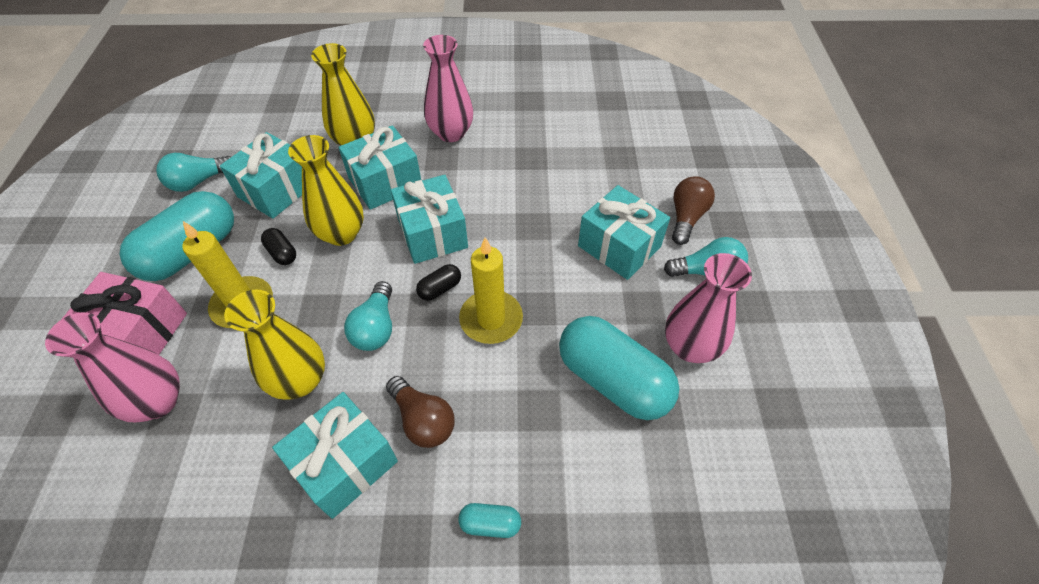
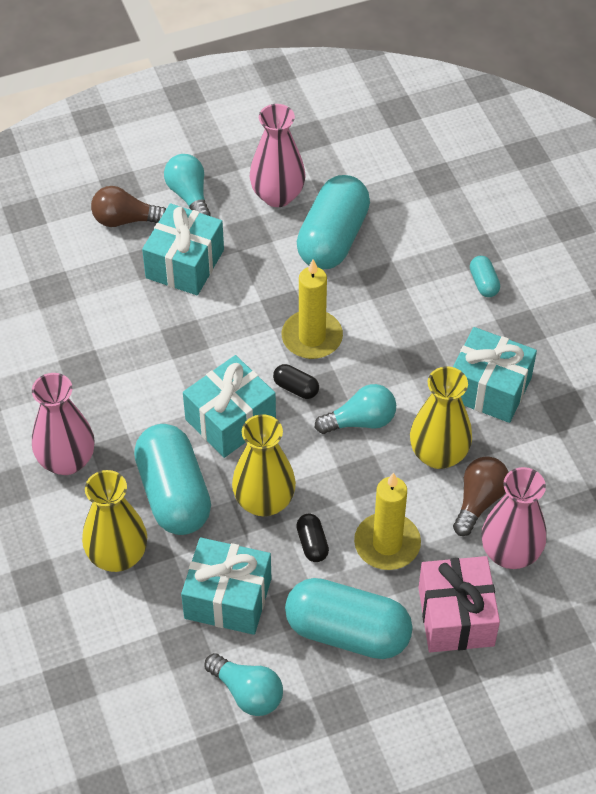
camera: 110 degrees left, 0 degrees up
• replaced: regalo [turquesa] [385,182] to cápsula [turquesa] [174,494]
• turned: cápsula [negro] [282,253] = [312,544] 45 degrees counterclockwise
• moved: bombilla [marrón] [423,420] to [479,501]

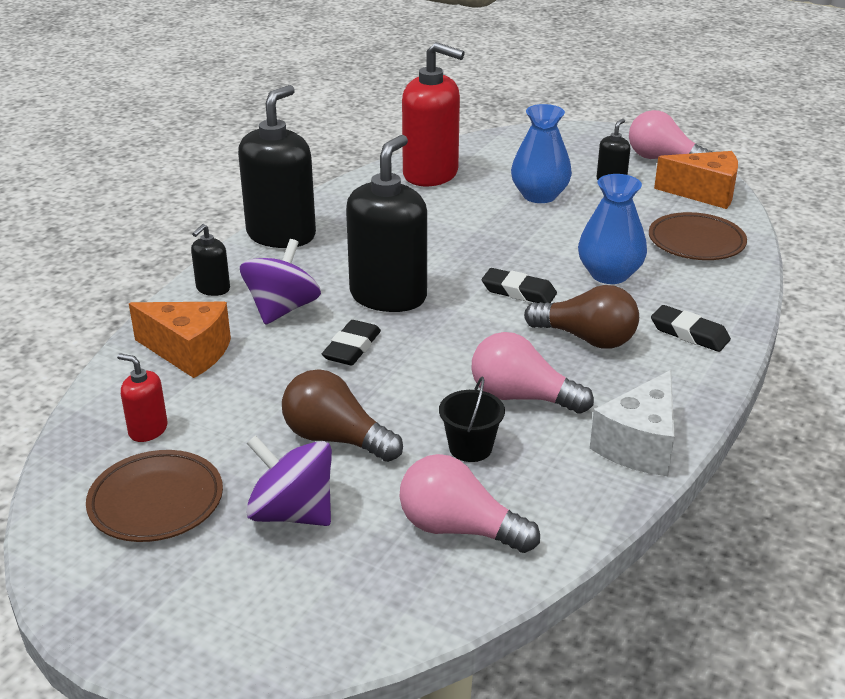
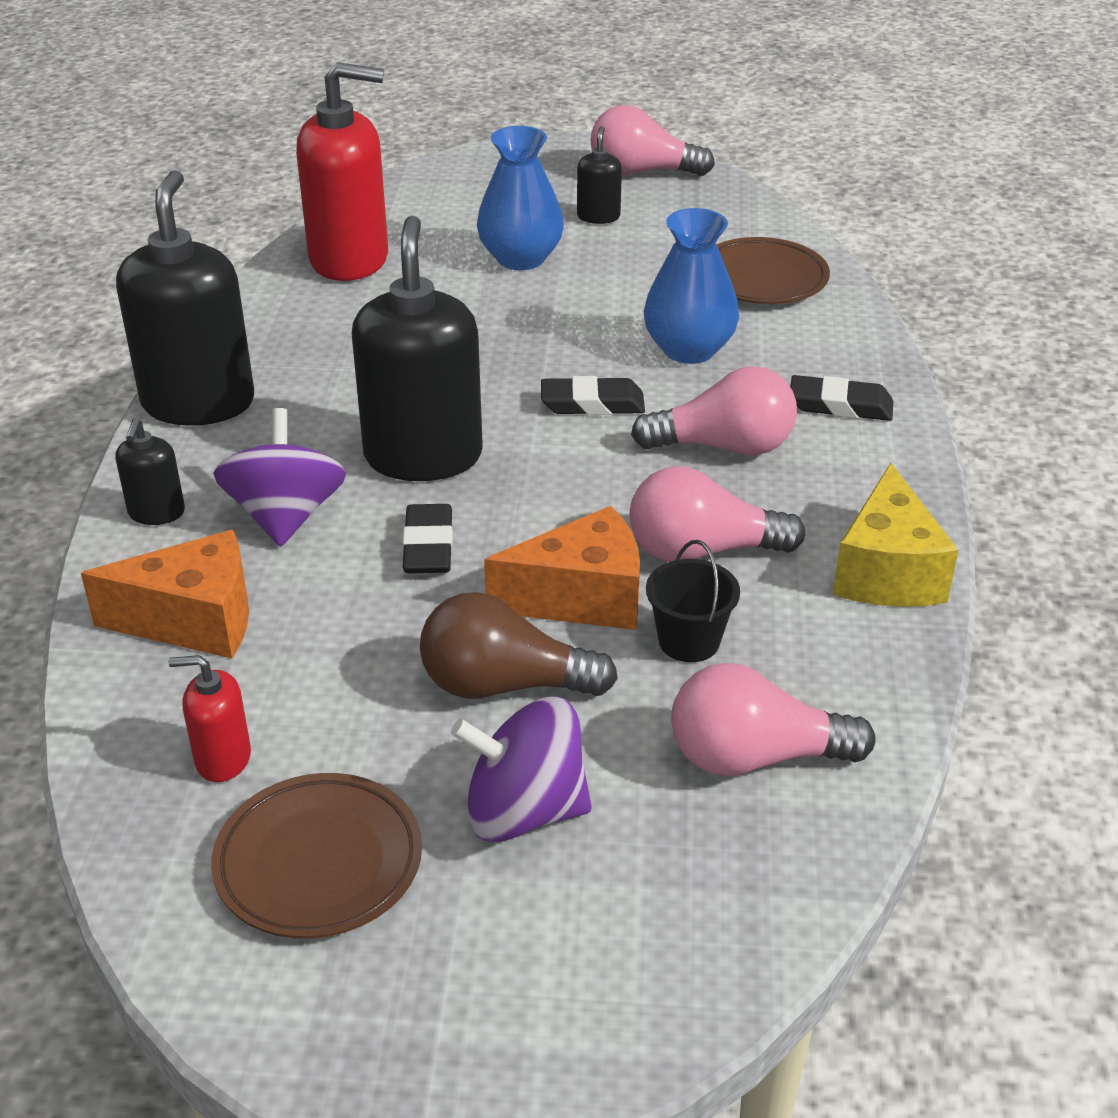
camera: 25 degrees left, 5 degrees up
• moved: queso [naranja] [704,193] to [582,598]
• recoloured: bombilla [marrón] [587,339] to bombilla [rosa] [724,446]
• recoloured: queso [blanco] [639,445] to queso [amarillo] [887,572]

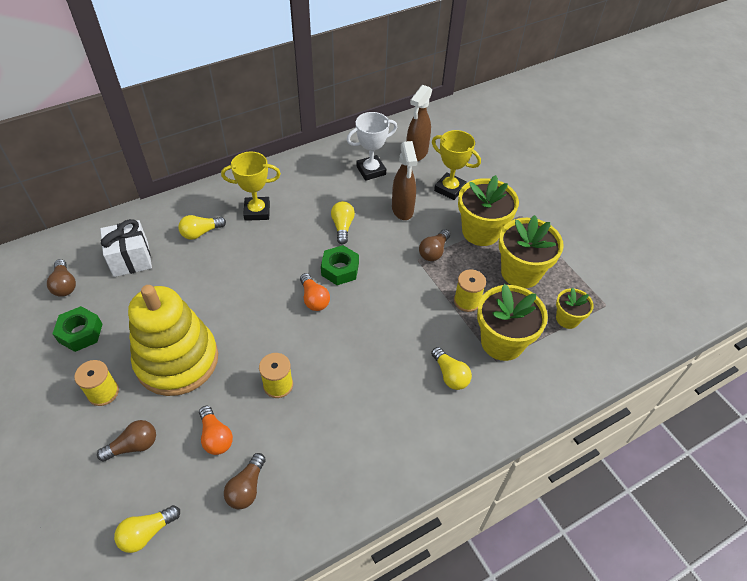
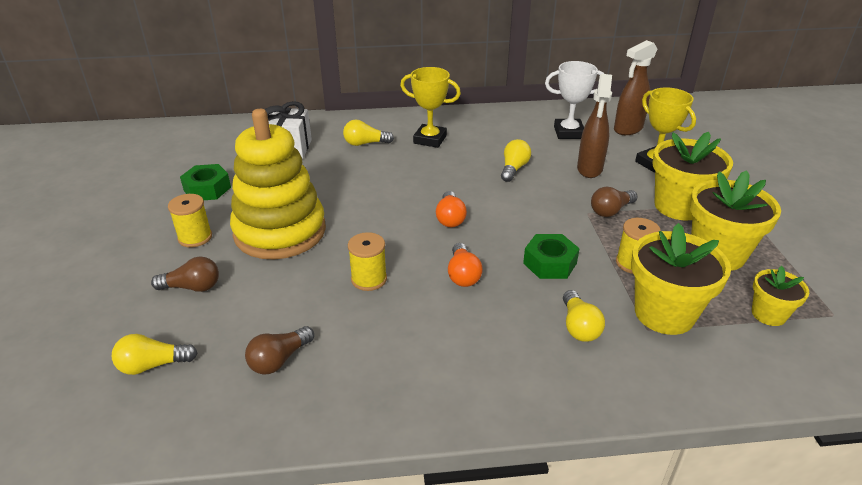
camera: 25 degrees right, 15 degrees down
• moved: bombilla [naranja] [216,437] to [463,275]
• moved: tuerca [verde] [340,269] to [550,263]
• removed: bombilla [marrón] [65,285]

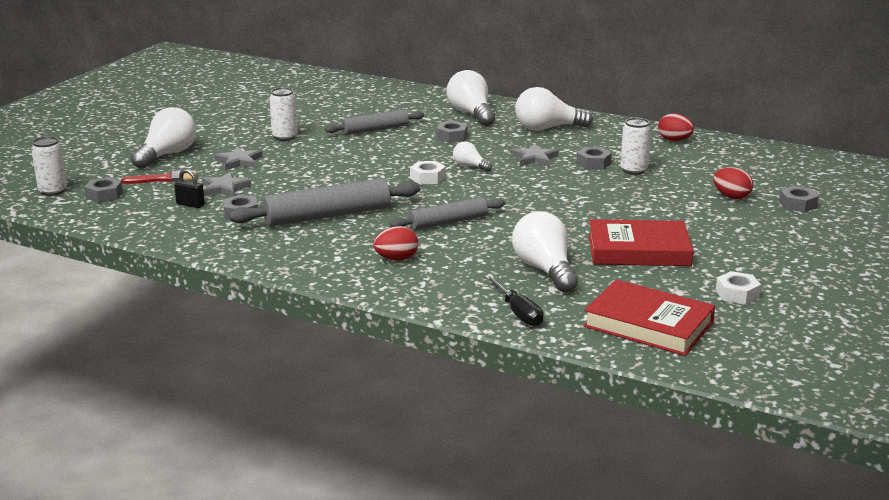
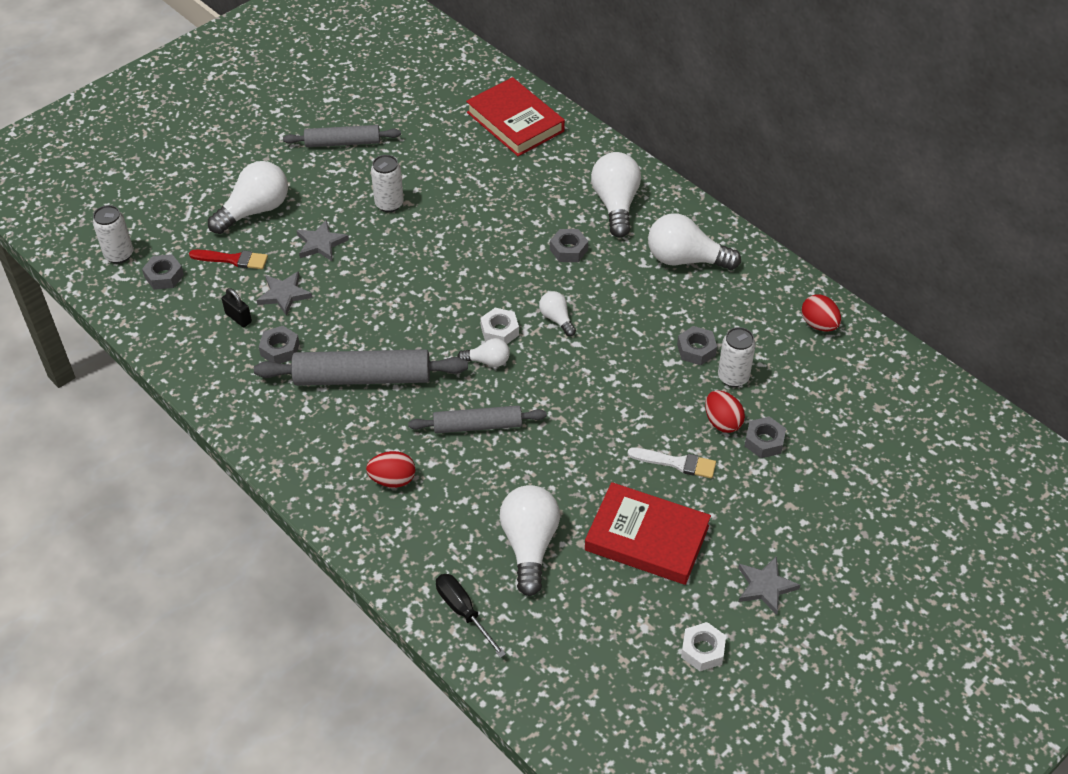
camera: 20 degrees right, 25 degrees up
• moved: rodillo [gris] [375,129] to [343,143]
• turned: destornillador [negro] [518,312] = [463,612] 150 degrees clockwise
• added: bombilla [blanco] [487,361]
• moved: libro [rojo] [648,324] to [515,122]
• added: pincel [blanco] [676,463]
• moved: huevo [rojo] [731,197] to [722,422]
• moved: estrella [gris] [534,158] to [765,586]
• moved: tuerca [gris] [797,204] to [764,441]

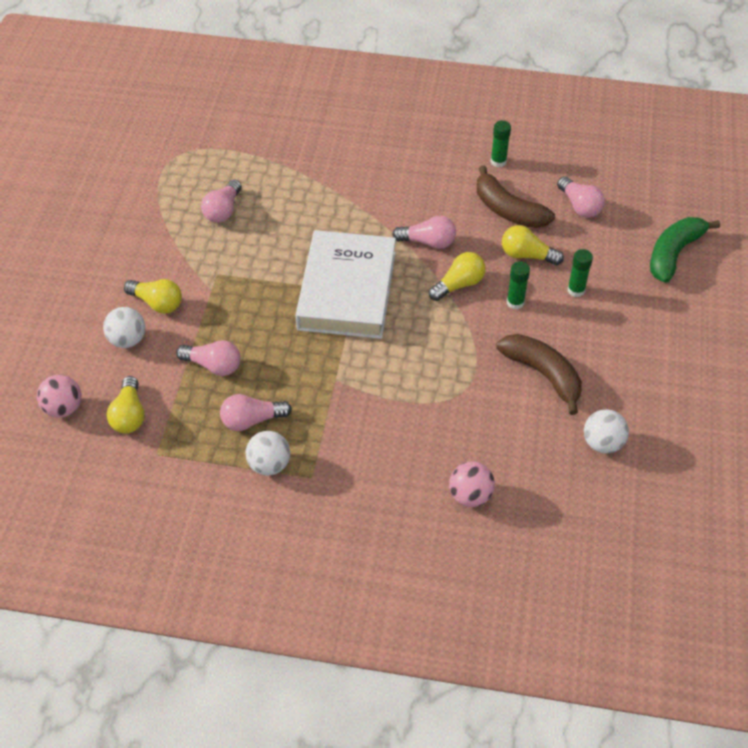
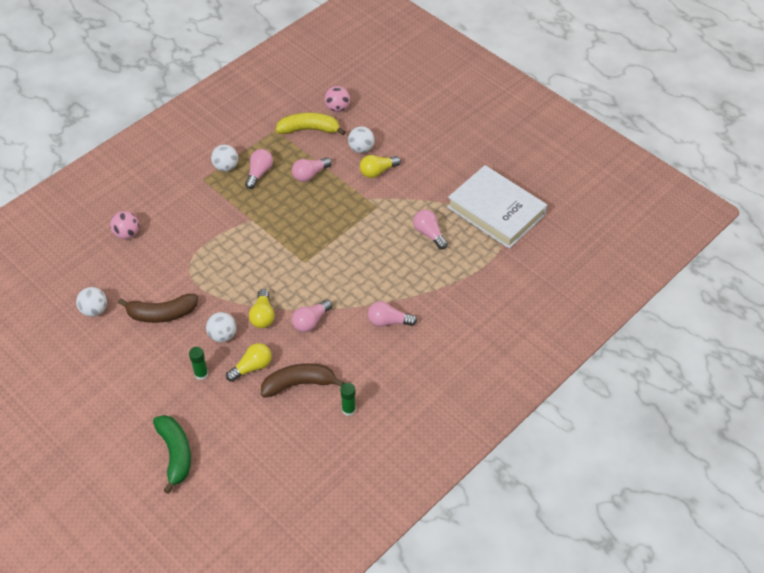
camera: 125 degrees right, 0 degrees up
• replaced: barra de pegamento [verde] [515,302] to pelota [blanco] [223,335]
• replaced: bombilla [amarillo] [129,415] to plátano [amarillo] [309,129]
• moved: bombilla [rosa] [579,206] to [388,321]
• moved: libro [blanco] [347,290] to [496,211]

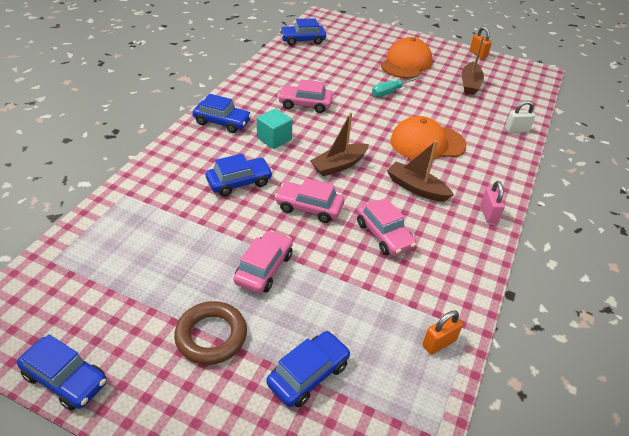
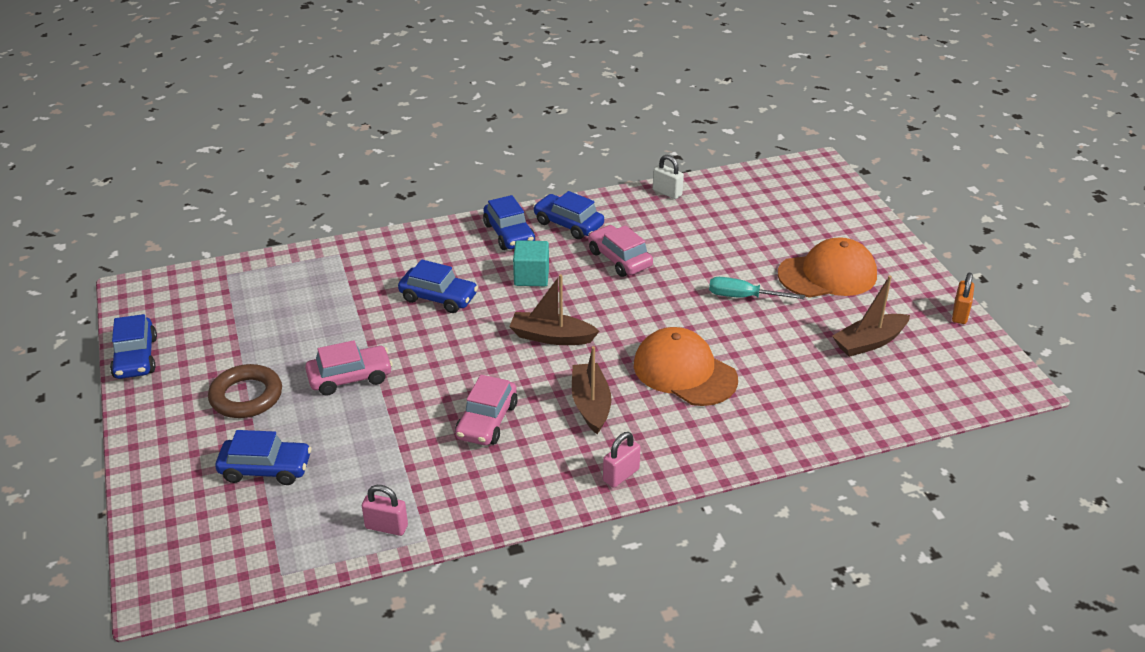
camera: 50 degrees right, 5 degrees down
• recoloured: candado [naranja] [439,343] to candado [rosa] [386,527]
• moved: coche [azul] [302,40] to [568,224]
• moved: candado [blanco] [516,130] to [667,192]
• removed: coche [rosa] [309,208]

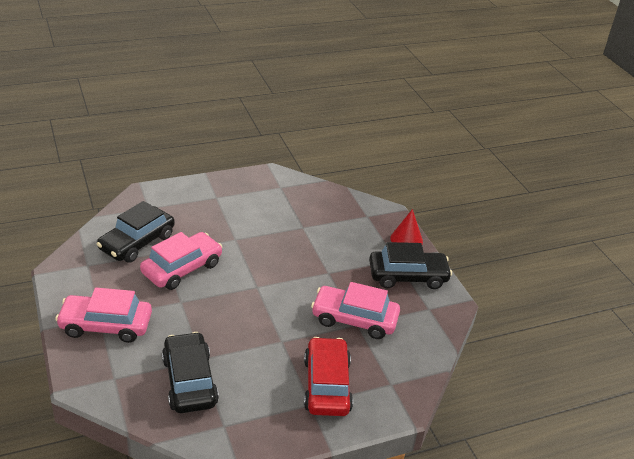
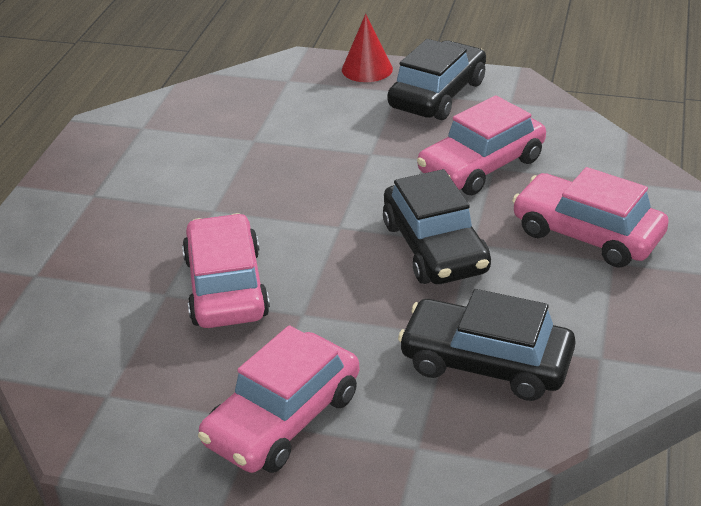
camera: 50 degrees left, 0 degrees up
• moved: coche [negro] [137,242] to [435,247]
• recoloured: coche [rojo] [327,385] to coche [rosa] [587,234]

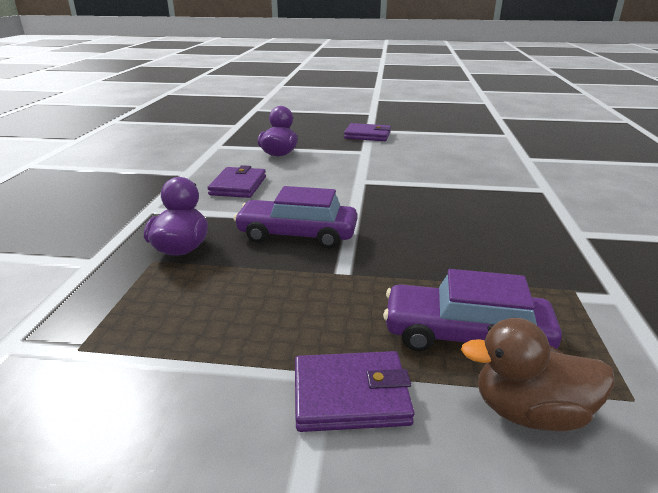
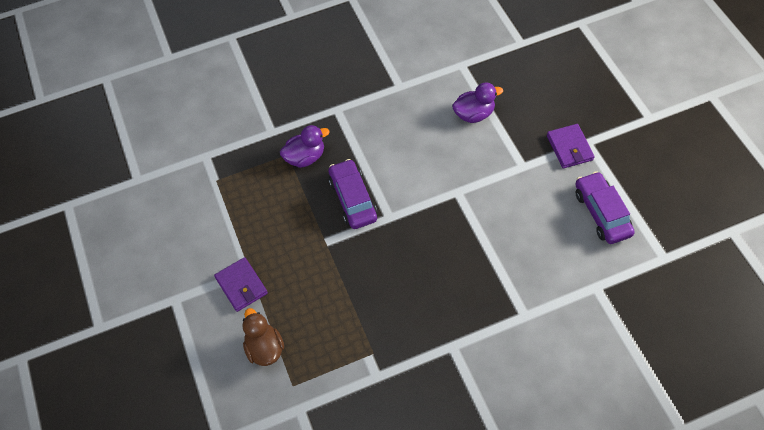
camera: 65 degrees right, 30 degrees up
• moved: coche [morado] [465,335] to [602,213]
• removed: cartera [morado] [238,186]

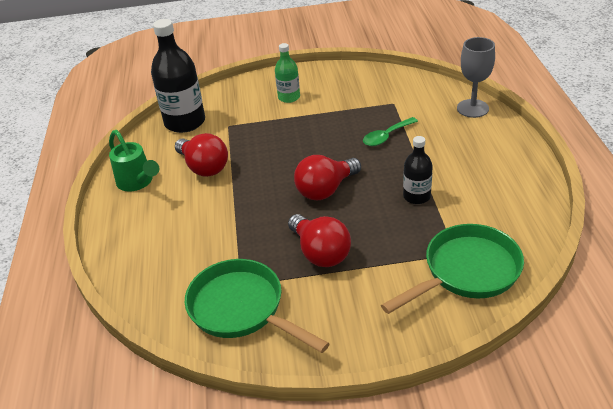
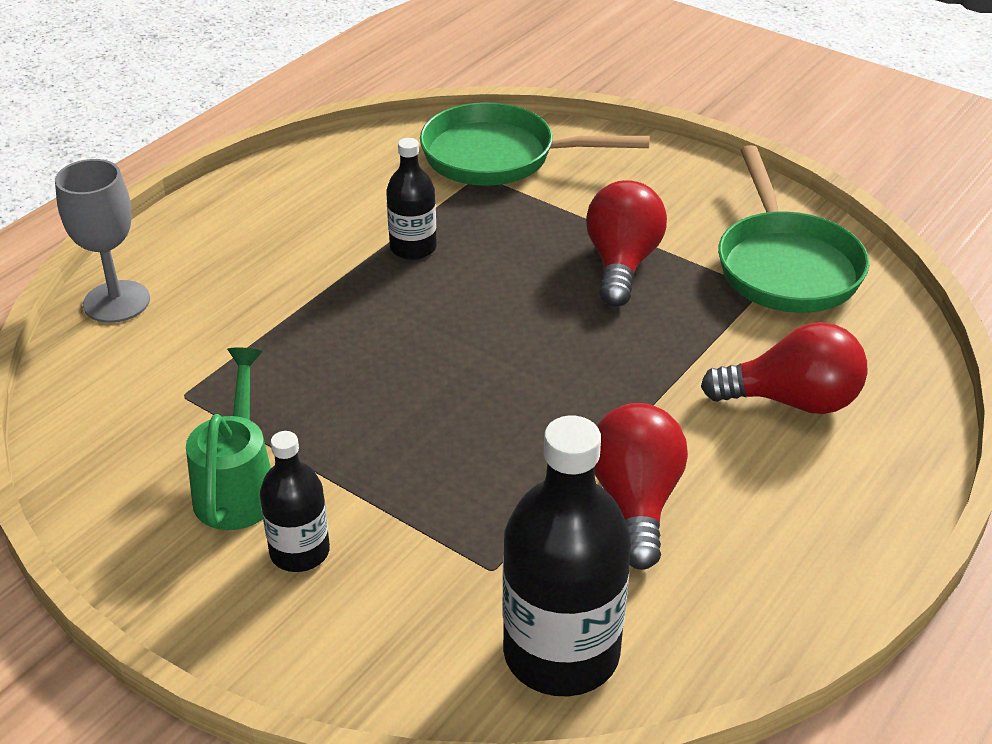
camera: 140 degrees left, 0 degrees up
• moved: regadera [verde] [138,183] to [238,486]
• recoloured: botella [verde] [289,97] to botella [negro] [299,552]
• moved: bombilla [rojo] [326,190] to [792,401]
• removed: cuchara [verde] [386,136]

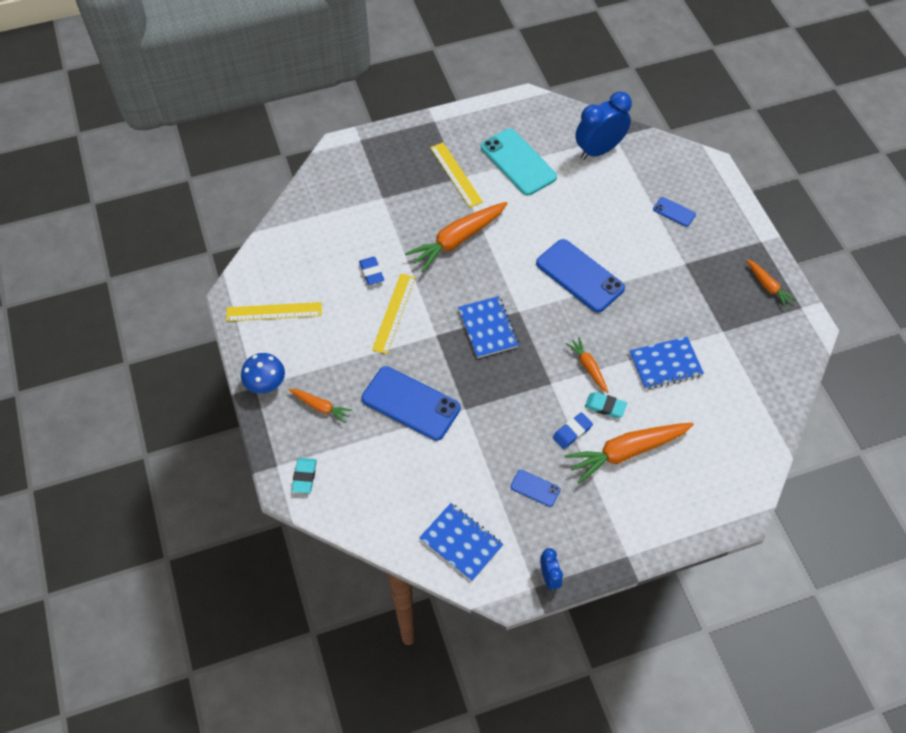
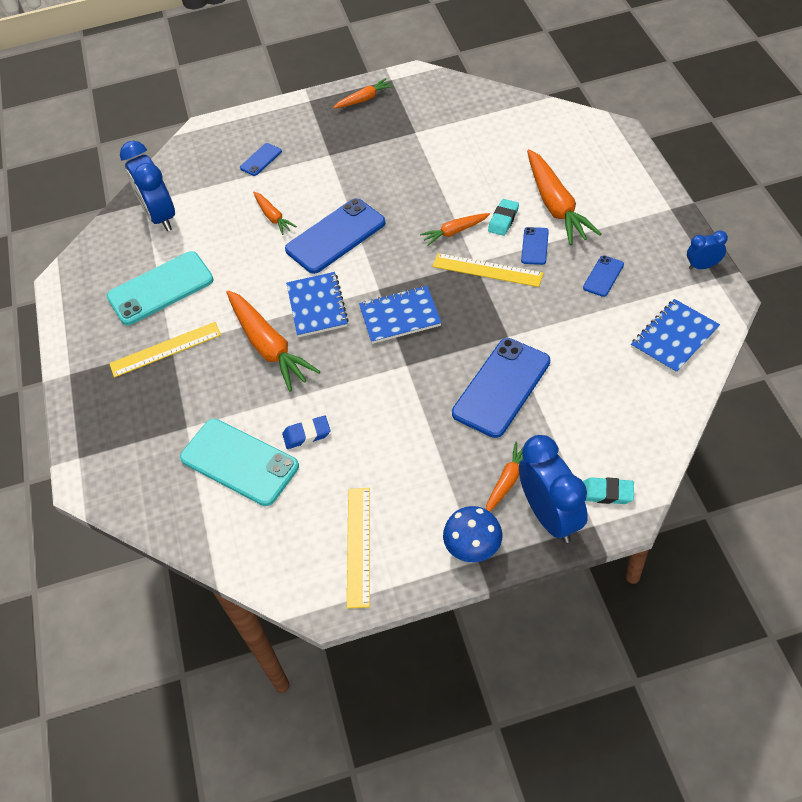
camera: 80 degrees left, 5 degrees down
• added: móvil [turquesa] [239,462]
• added: zanahoria [naranja] [273,217]
• moved: cuaderno [azul] [665,364] to [317,306]
• moved: regla [amarillo] [394,313] to [487,270]
• added: despertador [azul] [550,516]
• replaced: goma de borrar [azul] [572,432] to móvil [azul] [534,246]

